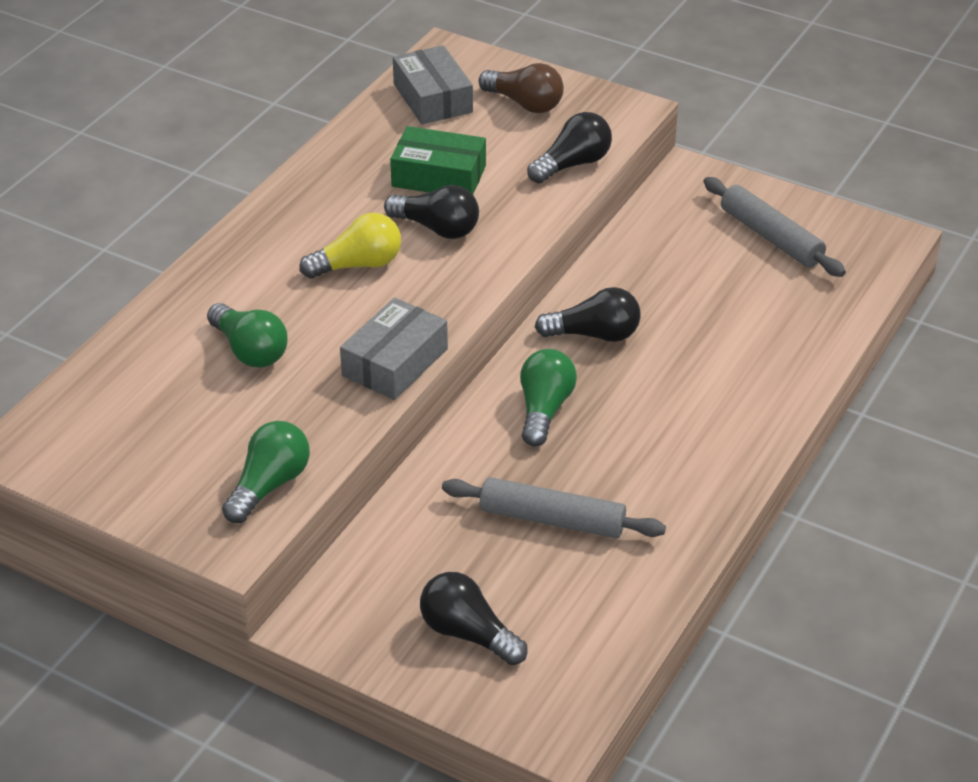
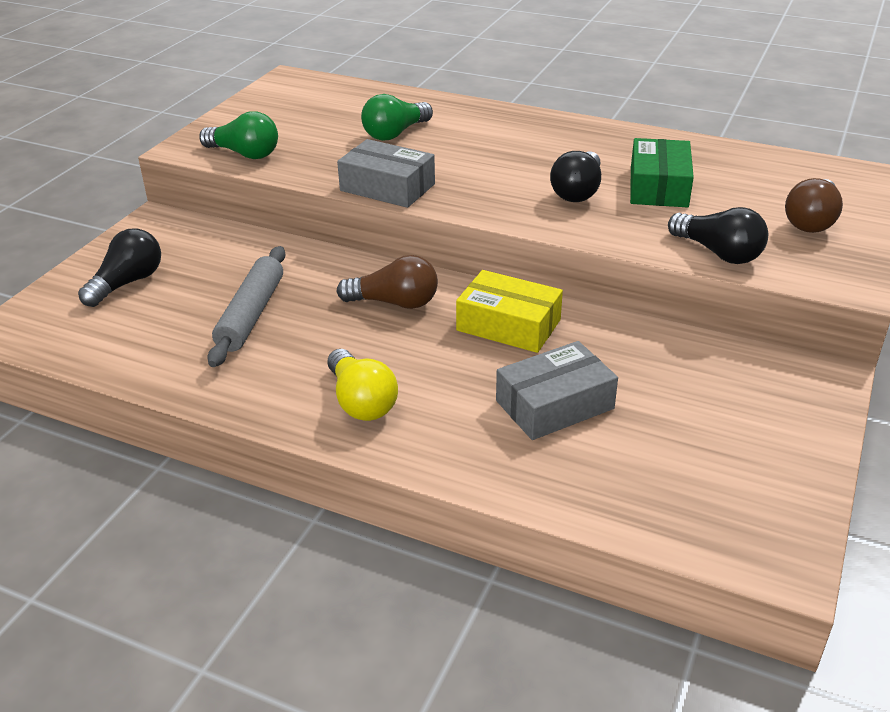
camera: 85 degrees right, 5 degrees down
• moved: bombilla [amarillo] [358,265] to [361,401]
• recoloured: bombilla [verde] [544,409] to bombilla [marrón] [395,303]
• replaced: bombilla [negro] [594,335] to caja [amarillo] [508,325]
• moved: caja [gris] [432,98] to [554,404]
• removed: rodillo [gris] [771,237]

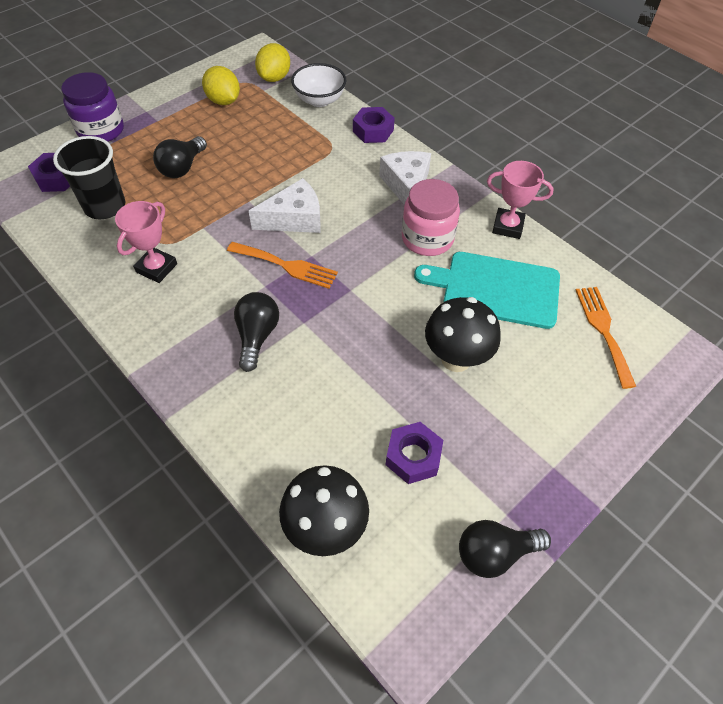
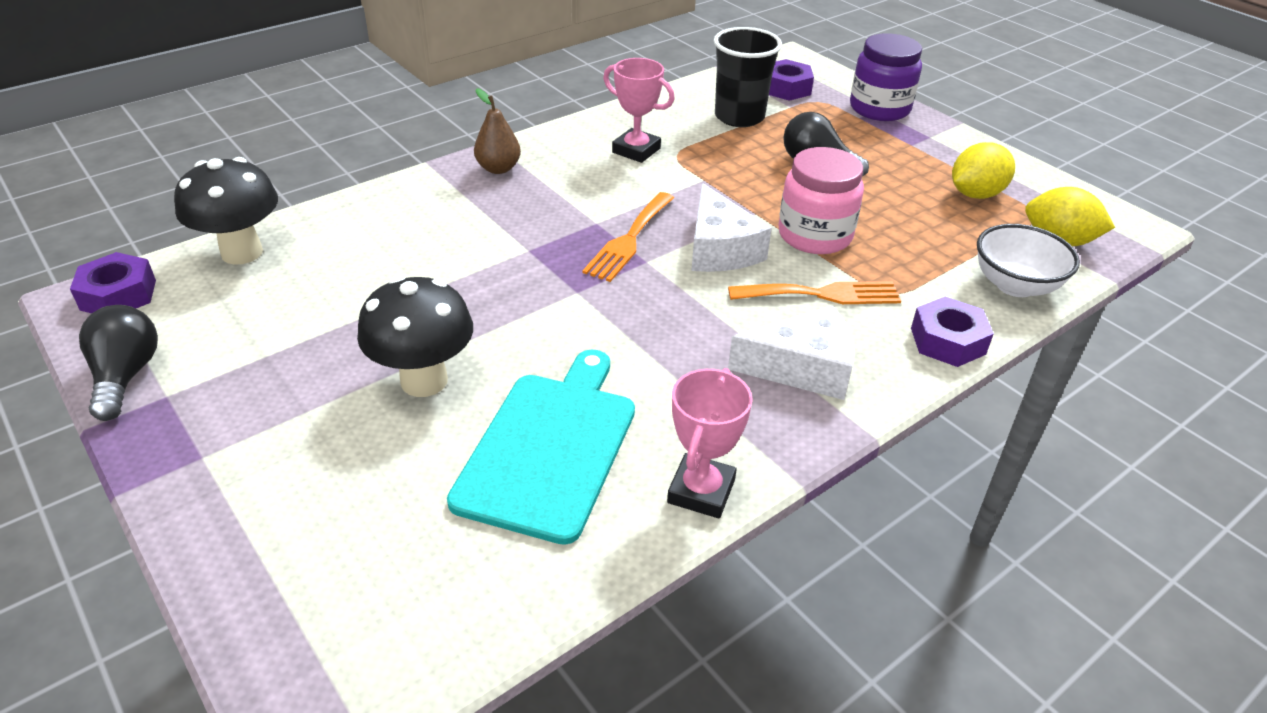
camera: 95 degrees right, 15 degrees down
• moved: tuerca [morado] [413,456] to [118,295]
• added: pera [marrón] [498,168]
• moved: tenedor [naranja] [603,330] to [822,294]
• moved: tarro [rosa] [427,238] to [815,235]
• removed: bombilla [negro] [257,336]

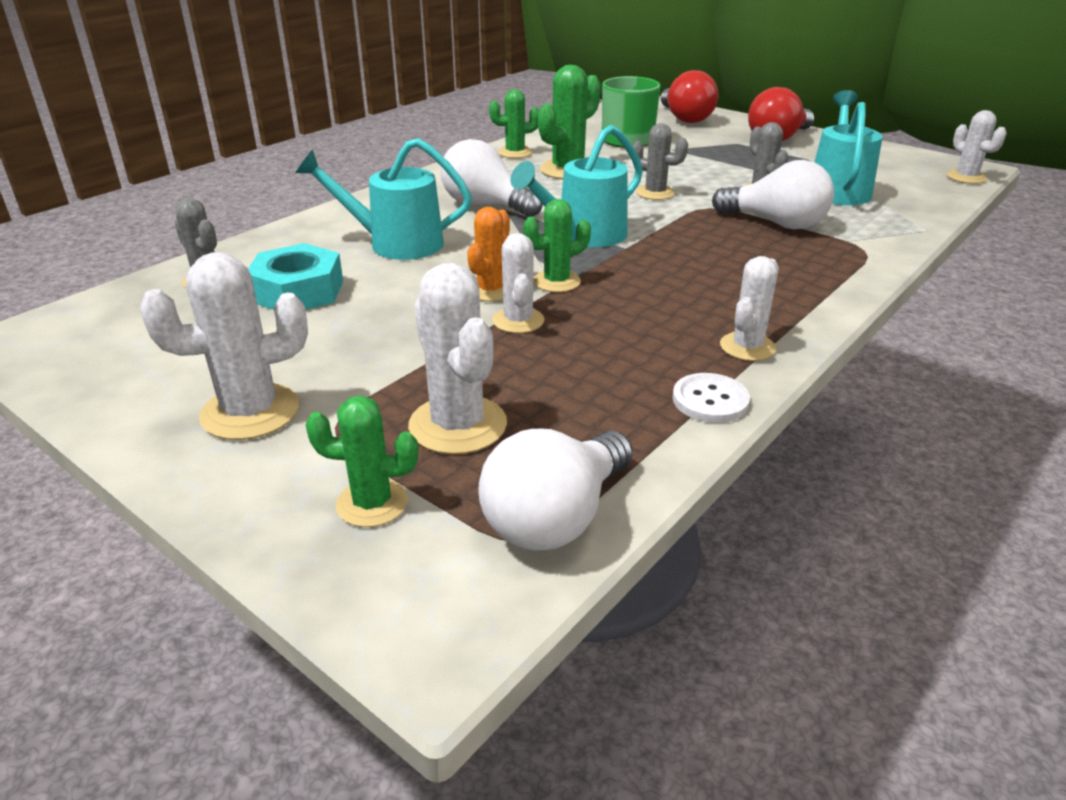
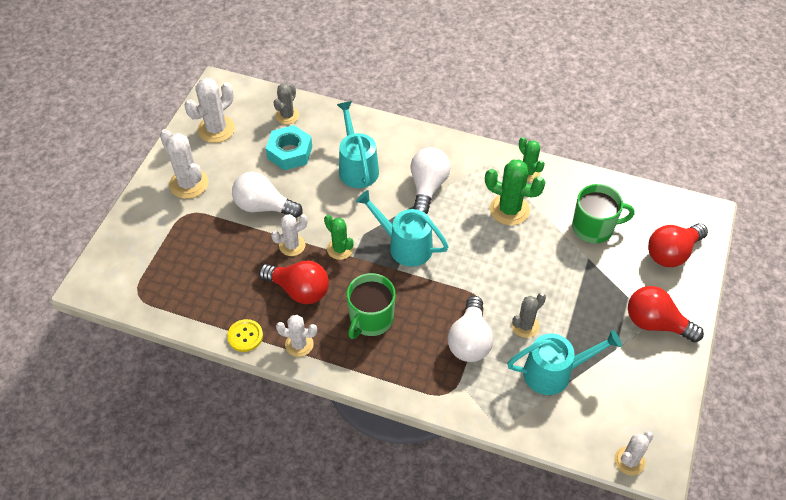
camera: 70 degrees right, 20 degrees up
• moved: cactus [blanco] [458,425] to [216,129]
• recoloured: botón [blanco] [710,400] to botón [amarillo] [245,336]
• moved: bombilla [blanco] [556,518] to [263,207]
• added: bombilla [rojo] [299,290]
• added: taza [verde] [371,319]
• removed: cactus [verde] [372,503]
• removed: cactus [naranja] [490,290]
• removed: cactus [gris] [655,193]

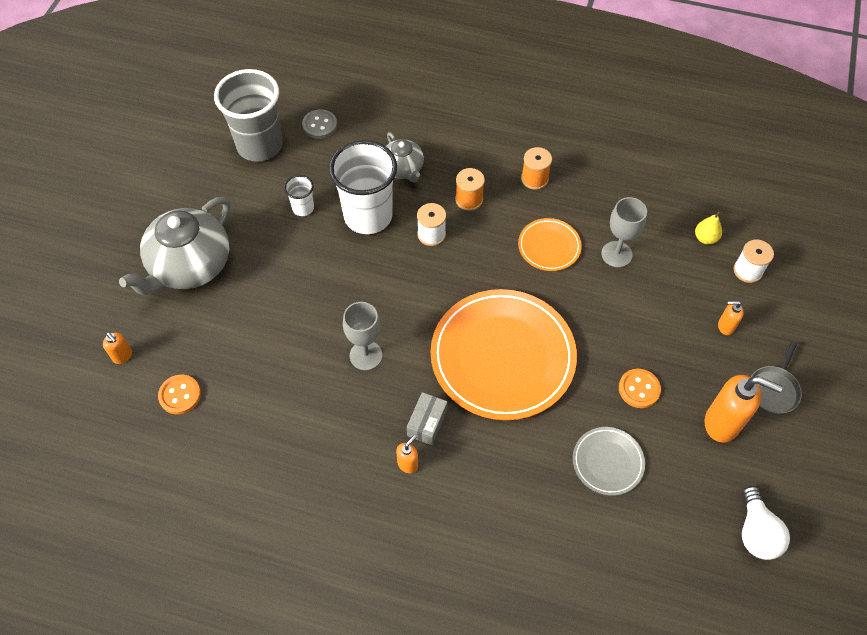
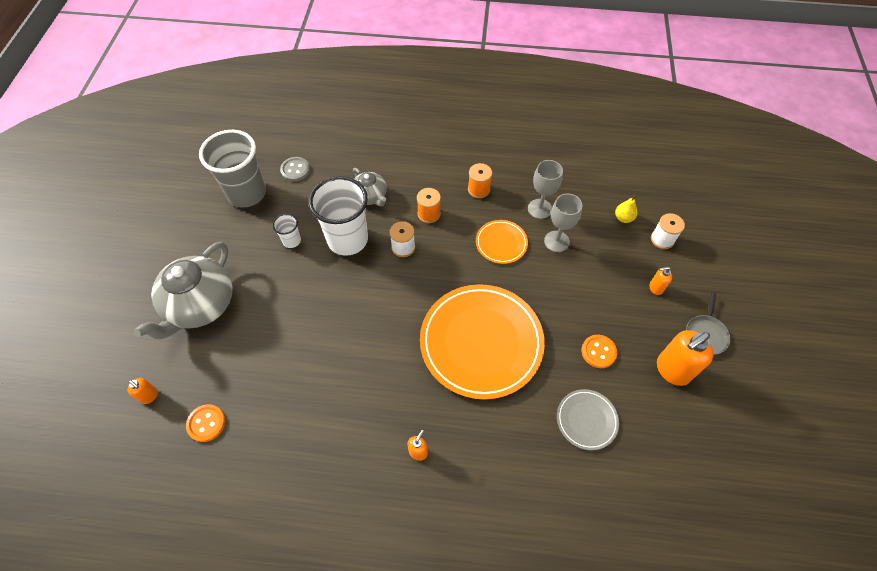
camera: 10 degrees left, 0 degrees up
• moved: copa [gris] [366,355] to [540,209]
• turned: dispensador de jabón [naranja] [722,423] = [672,370] 135 degrees clockwise
• removed: caja [gris] [427,423]
• removed: bombilla [blanco] [756,532]

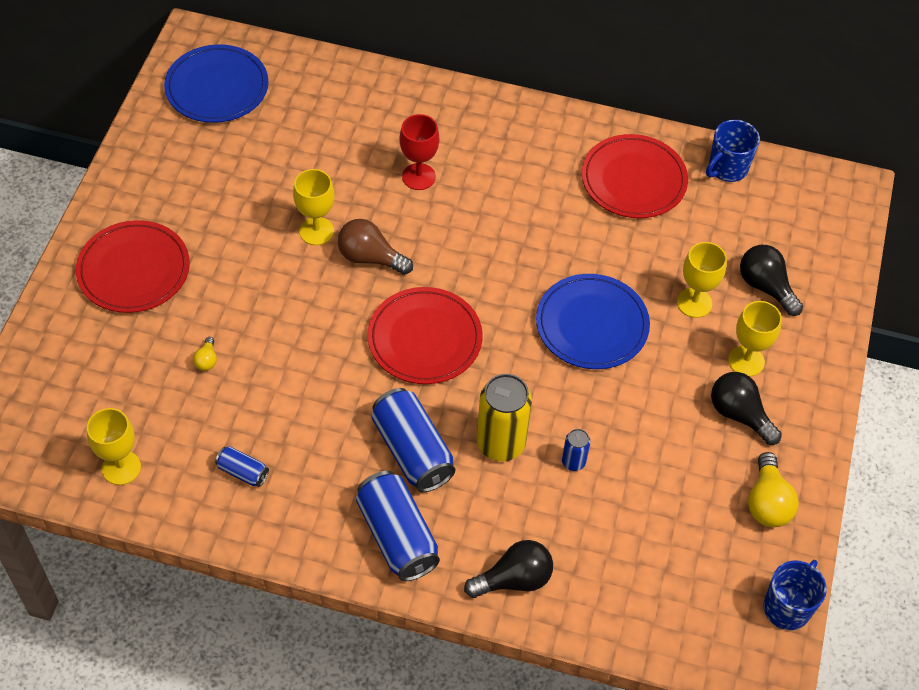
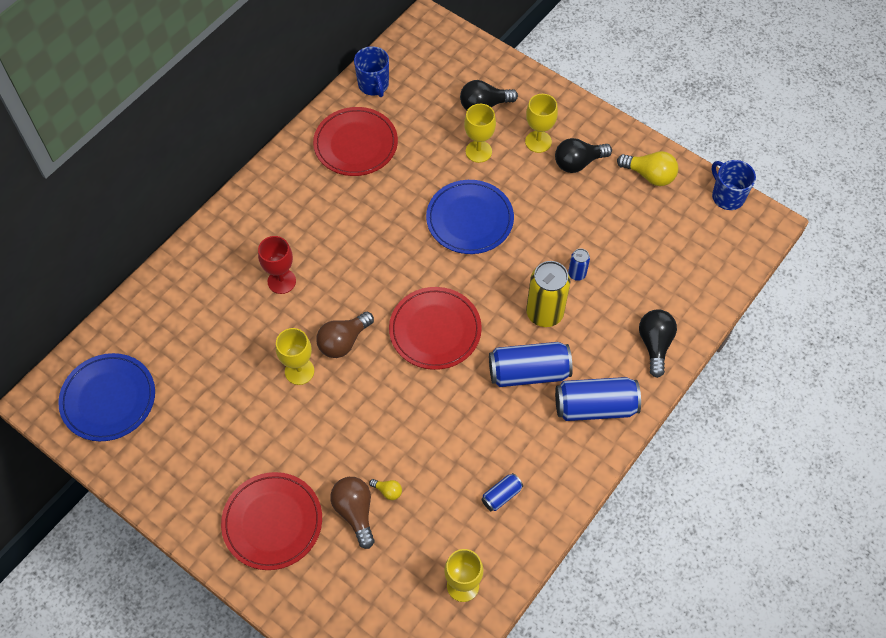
camera: 65 degrees left, 5 degrees up
• added: bombilla [marrón] [355,512]

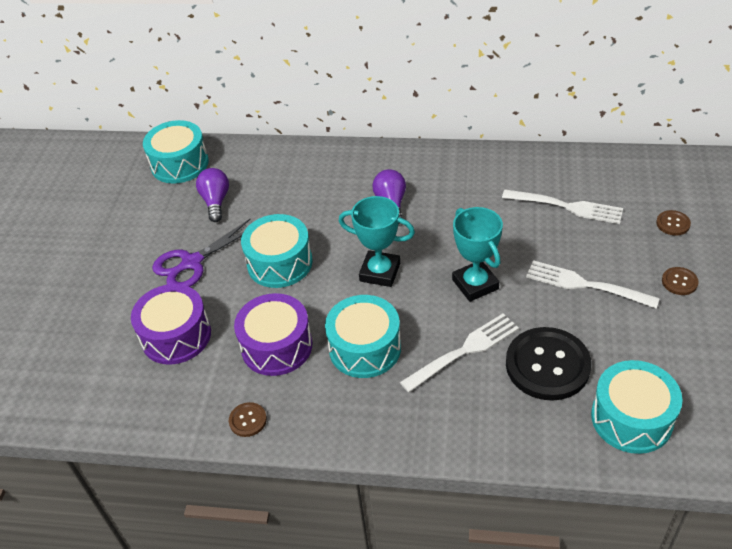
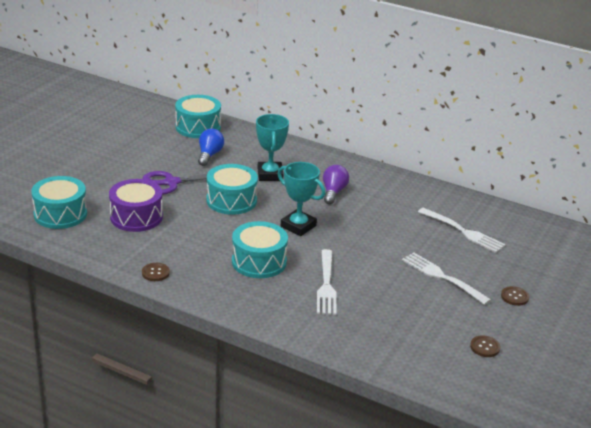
camera: 15 degrees right, 15 degrees down
• moved: tambor [turquesa] [631,418] to [60,214]
• recoloured: bombilla [morado] [216,202] to bombilla [azul] [209,155]
• moved: trofeo [turquesa] [475,284] to [270,174]
• turned: tenedor [blanco] [463,352] = [326,284] 105 degrees clockwise
• moved: botón [marrón] [673,224] to [485,347]
• removed: tambor [morado] [277,346]
• removed: botón [negro] [547,365]

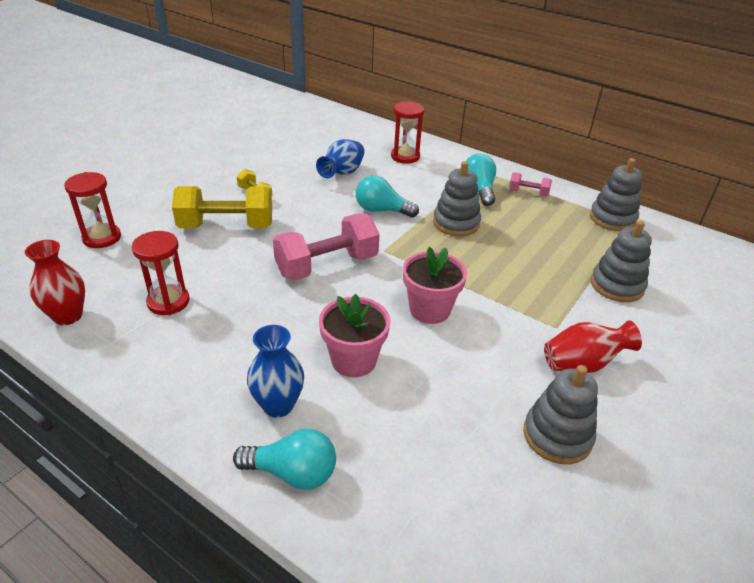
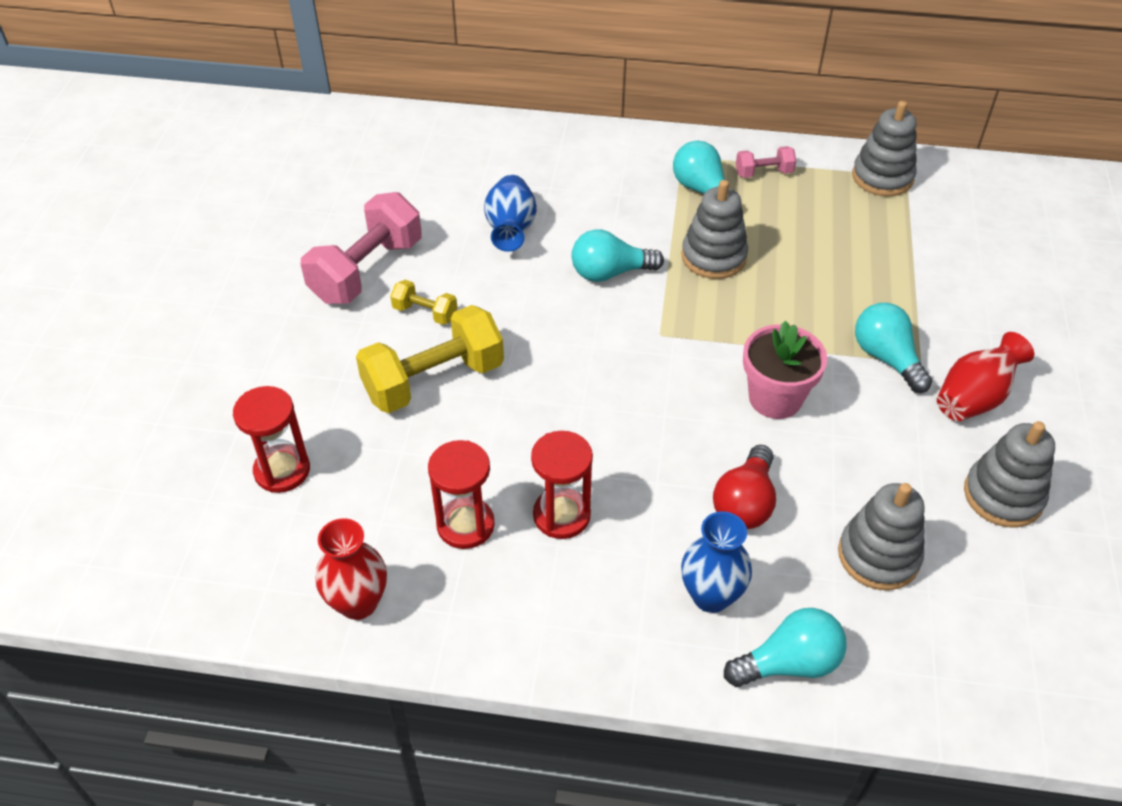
camera: 25 degrees left, 10 degrees up
• moved: mancuerna [rosa] [327,265] to [367,270]
• moved: reloj de arena [rojo] [405,156] to [561,515]
• replaced: maceta [rosa] [353,360] to bombilla [rojo] [745,503]
• moved: juguete apilable [gris] [617,285] to [878,556]
• added: bombilla [turquesa] [886,358]

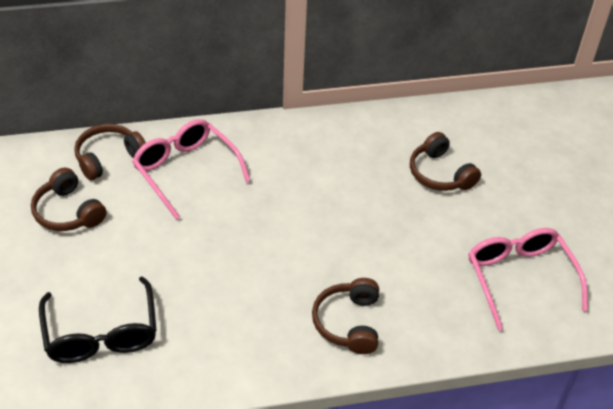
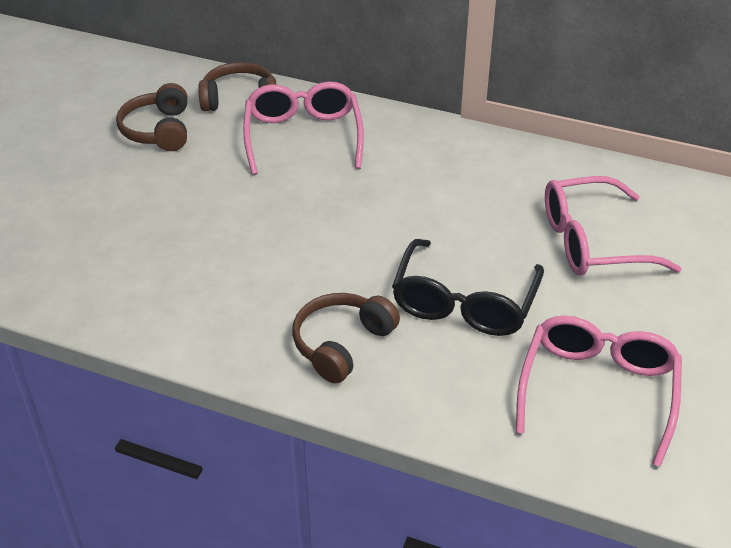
camera: 35 degrees right, 5 degrees down
• moved: gafas [negro] [101,334] to [464,303]
• replaced: auriculares [marrón] [440,174] to gafas [rosa] [591,242]

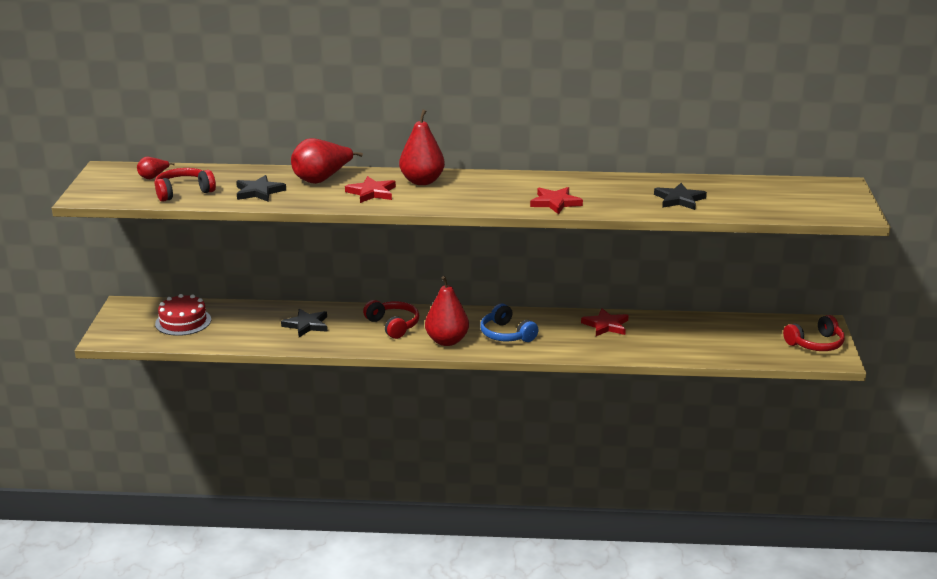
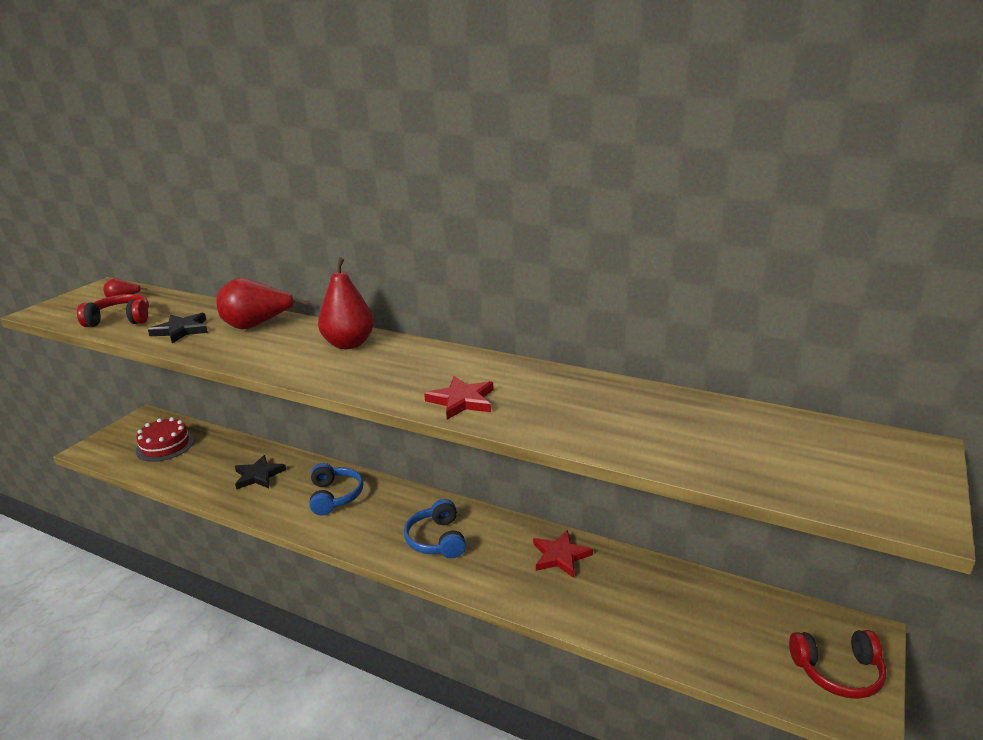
camera: 25 degrees right, 0 degrees up
• recoloured: auriculares [rojo] [393,325] to auriculares [azul] [335,496]
• removed: estrella [rojo] [372,192]
• removed: pera [rojo] [447,341]
• removed: estrella [negro] [679,199]

